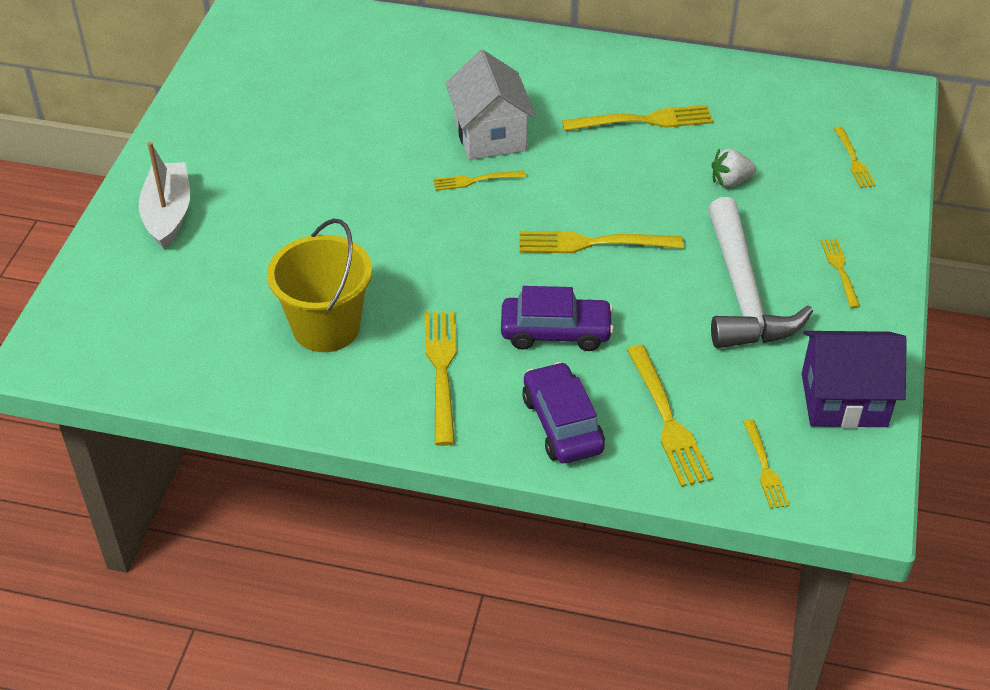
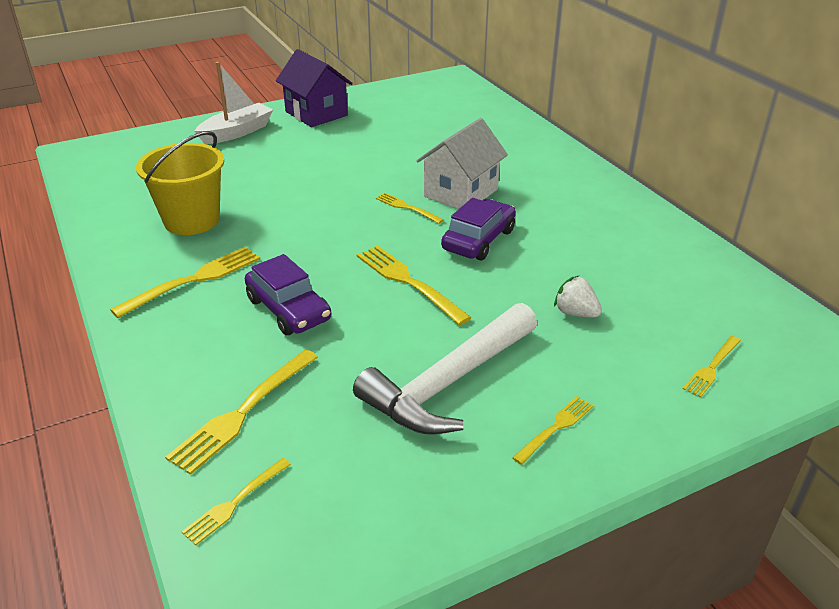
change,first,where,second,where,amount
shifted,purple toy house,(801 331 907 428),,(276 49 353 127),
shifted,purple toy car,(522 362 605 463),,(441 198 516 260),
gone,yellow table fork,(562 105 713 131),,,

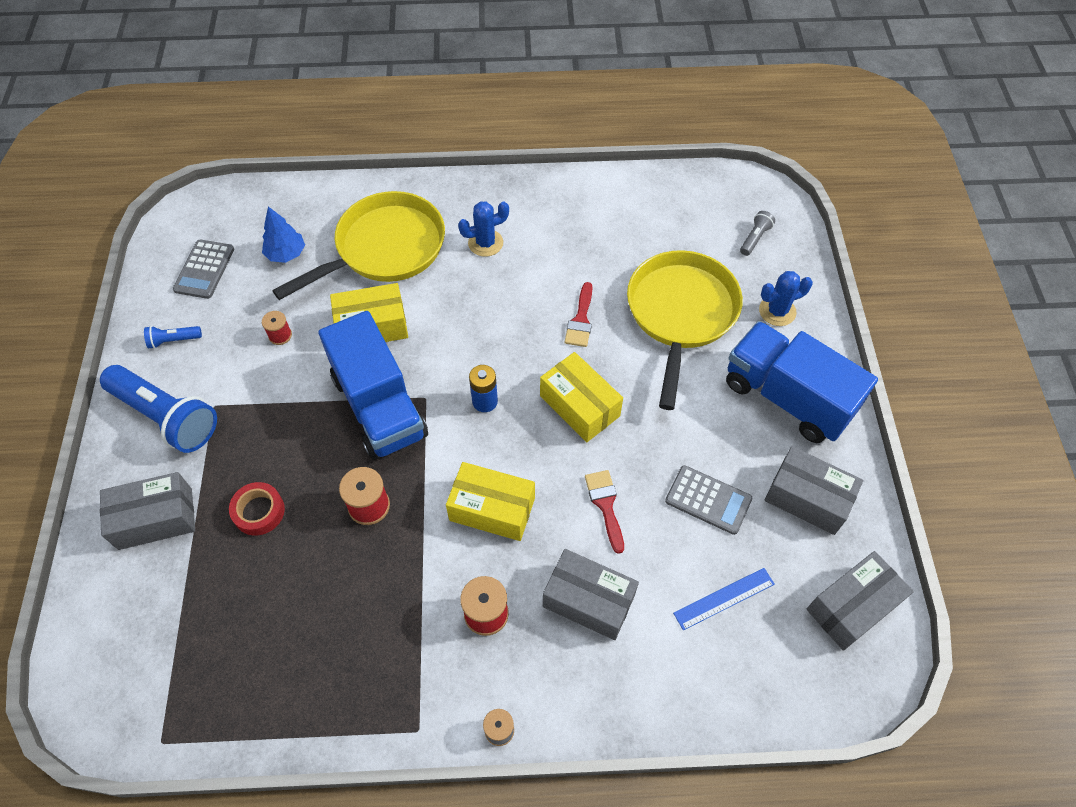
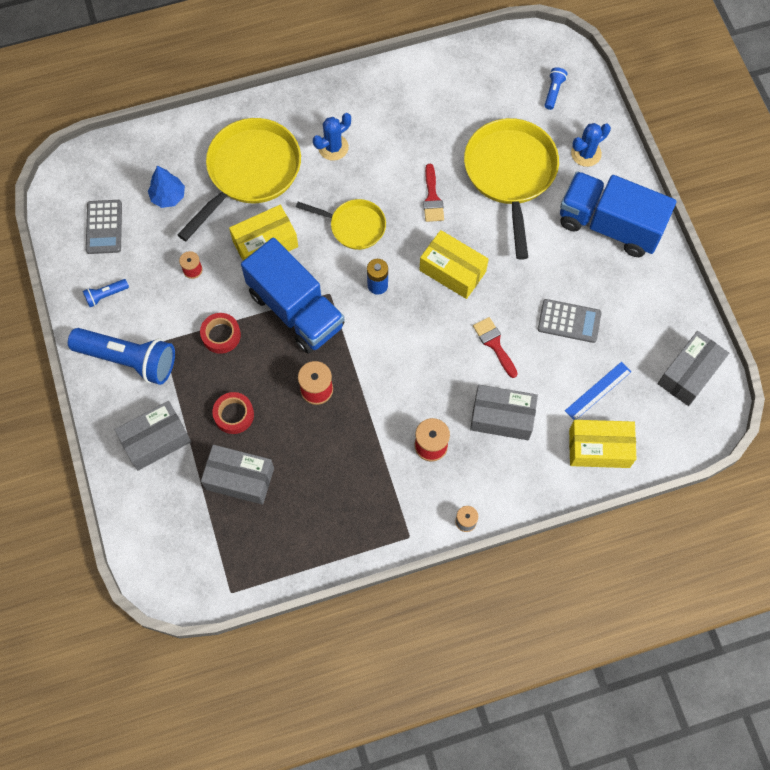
change,first,where,second,where,amount
new,,,red sticky tape,(200 313 241 354),
shifted,ash-grey package,(764 446 863 535),,(201 445 274 504),
new,,,yellow skillet,(296 199 386 250),
repainted,ash-grey torch,(740 211 775 256),blue torch,(545 67 567 110),
shifted,yellow package,(446 462 535 541),,(569 420 637 468),

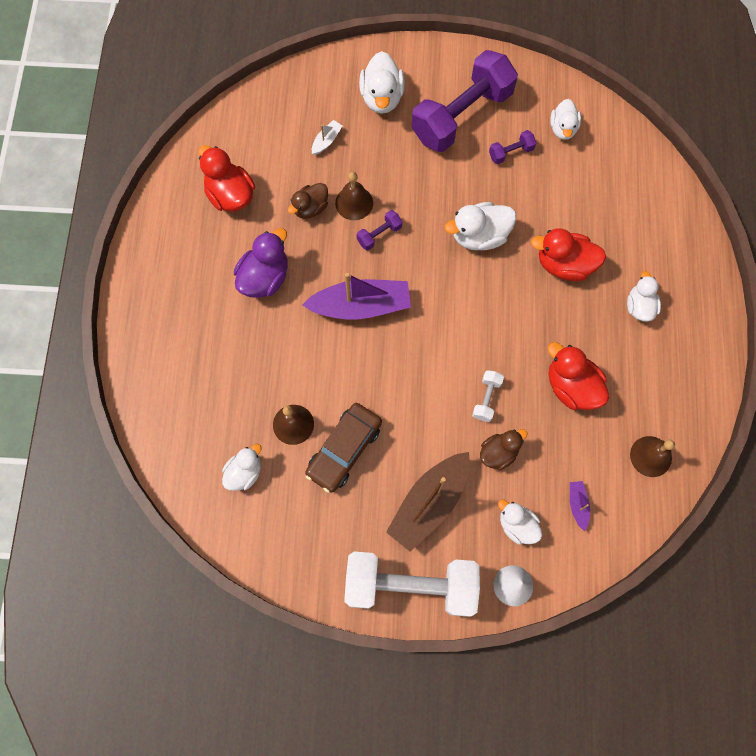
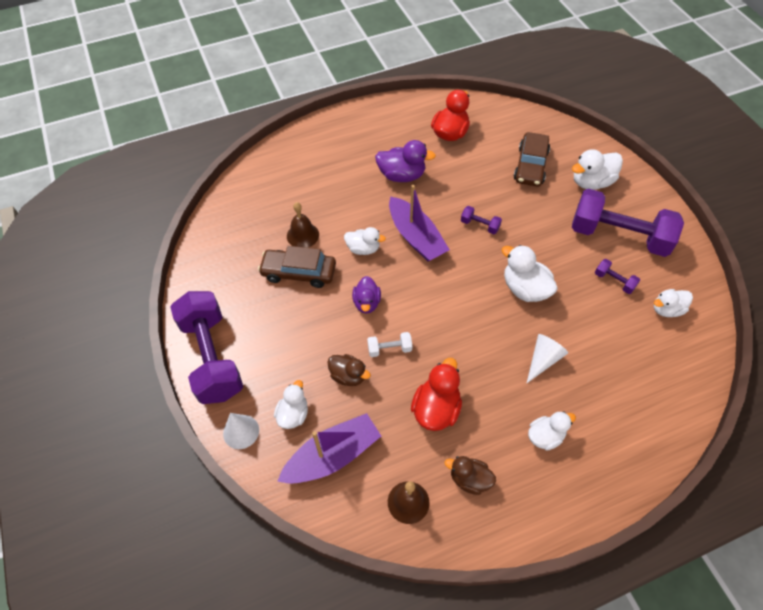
change,first,where,second,where,amount
repainted,snow-white free weight,(344 551 480 617),purple free weight,(170 291 243 404),
scaled,purple toy boat,(570 481 590 532),,(277 413 381 484),x2.29
shifted,snow-white rubber duck,(222 444 262 491),,(344 227 386 255),
new,,,purple rubber duck,(352 276 381 314),
shifted,dark brown rubber duck,(288 183 328 219),,(445 456 496 495),
swapped,snow-white toy boat,(312 120 342 155),dark brown toy car,(514 132 550 186),
swapped,red rubber duck,(531 229 606 281),snow-white solid cone,(527 334 568 383),
gone,dark brown hand bell,(335 172 373 220),,,
gone,dark brown toy boat,(386 452 470 552),,,

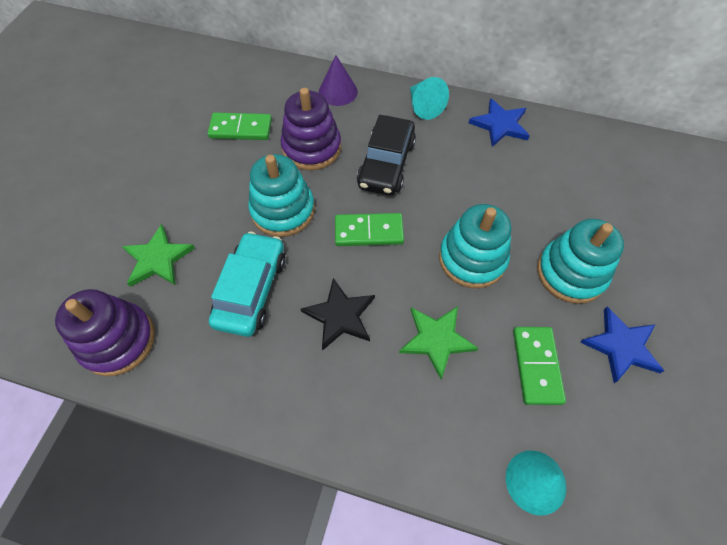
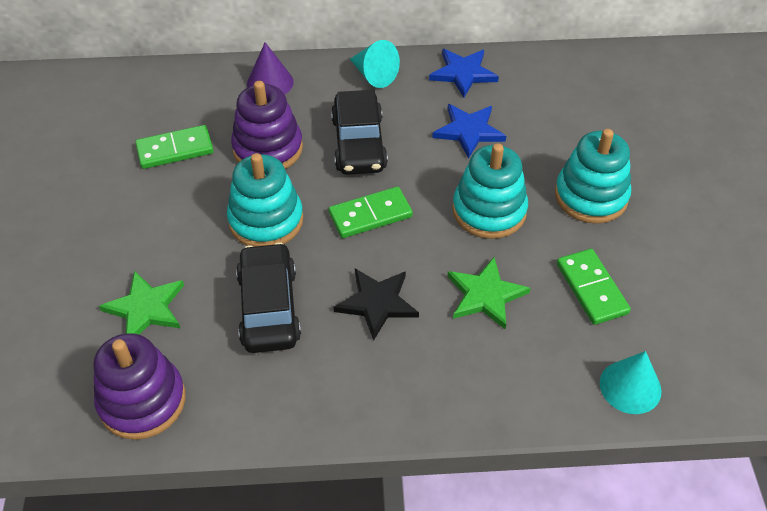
change,first,where,second,where,amount
repainted,teal toy car,(209 232 285 337),ebony toy car,(236 242 301 353),
shifted,blue star shape,(580 307 664 383),,(432 104 506 159),

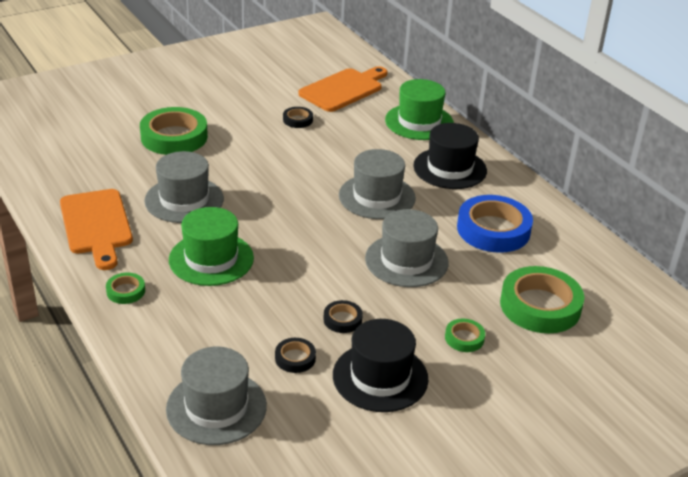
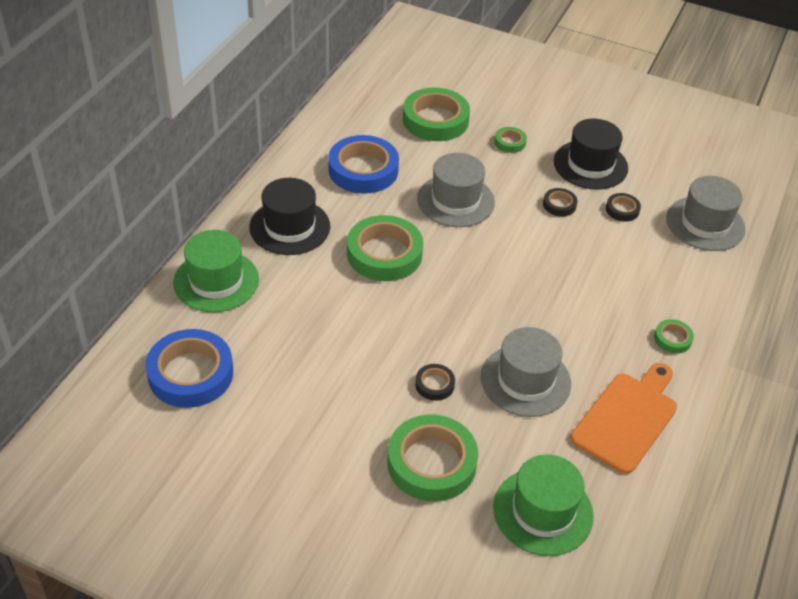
change,first,where,second,where,amount
swapped,orange-coloured chopping board,(298 66 388 112),blue sticky tape,(145 329 233 408),
swapped,ash-grey hat,(339 149 416 219),green sticky tape,(347 215 423 281),
shifted,ebony sticky tape,(283 107 313 128),,(415 364 455 401),
shifted,green hat,(169 207 254 286),,(493 455 594 556),

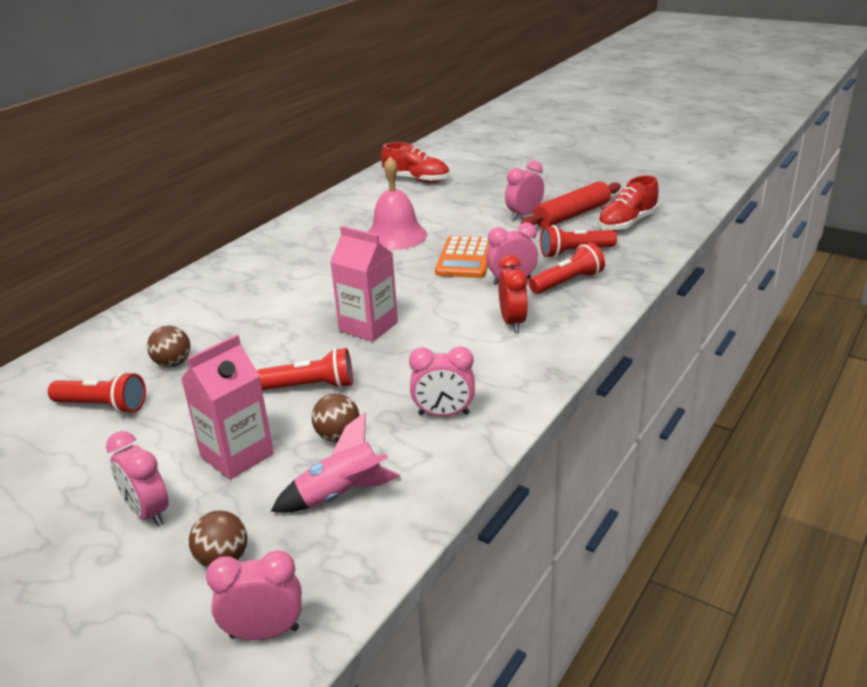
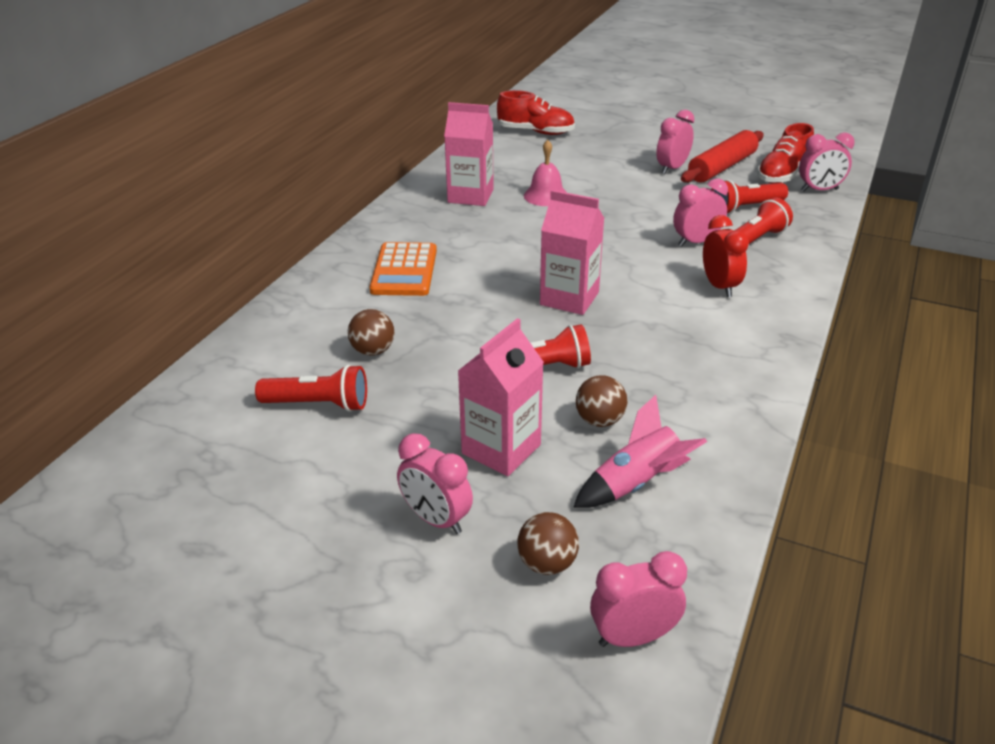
change,first,where,second,where,amount
shifted,orange-coloured adding machine,(435 236 490 278),,(369 242 437 296),
new,,,rosy milk carton,(444 102 494 206),
scaled,rosy hand bell,(368 157 427 250),,(524 140 567 206),x0.66
shifted,rosy clock,(409 346 475 416),,(799 133 855 192),

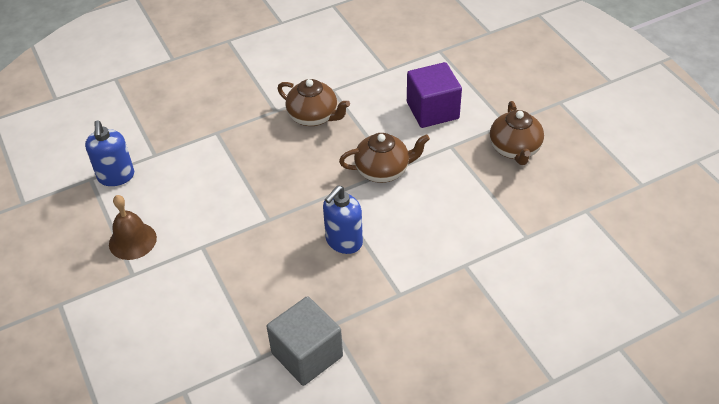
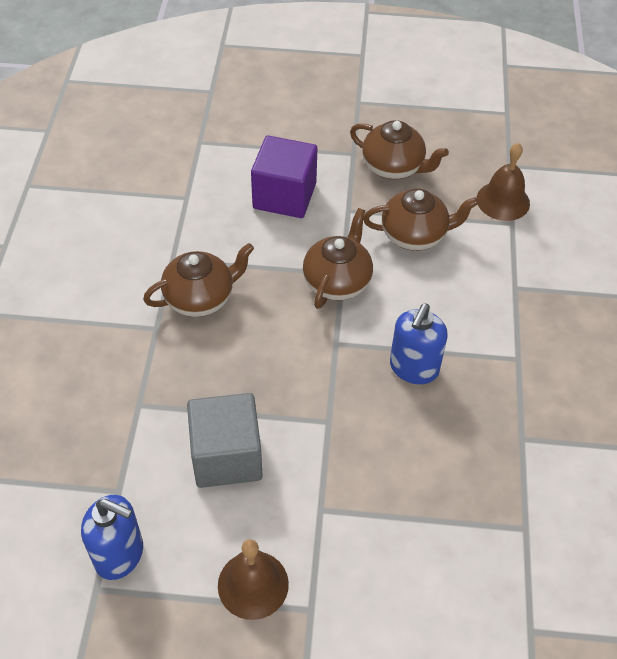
change,first,where,second,where,amount
shifted,ash-grey solid cube,(267 296 343 386),,(187 393 263 488),
new,,,dark brown tea pot,(363 189 478 251),
rotated,blue pump bottle,(323 185 363 254),,(390 304 448 384),45 degrees clockwise
new,,,dark brown hand bell,(477 143 530 221),

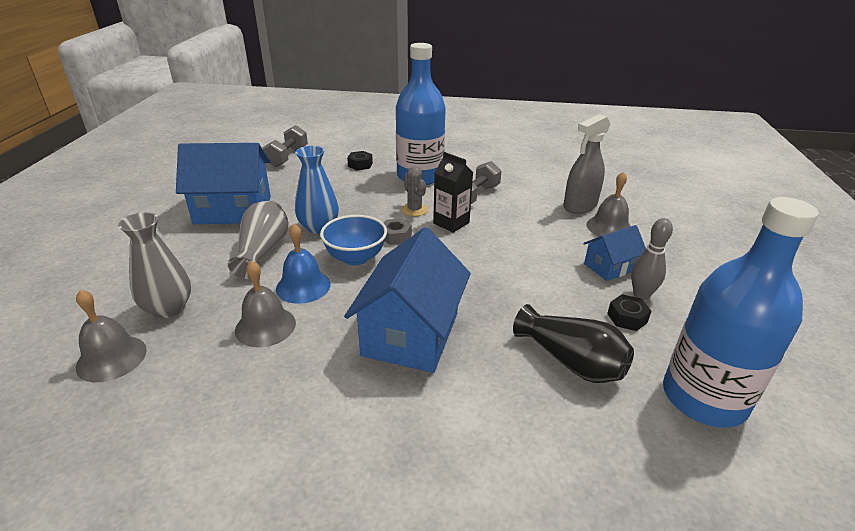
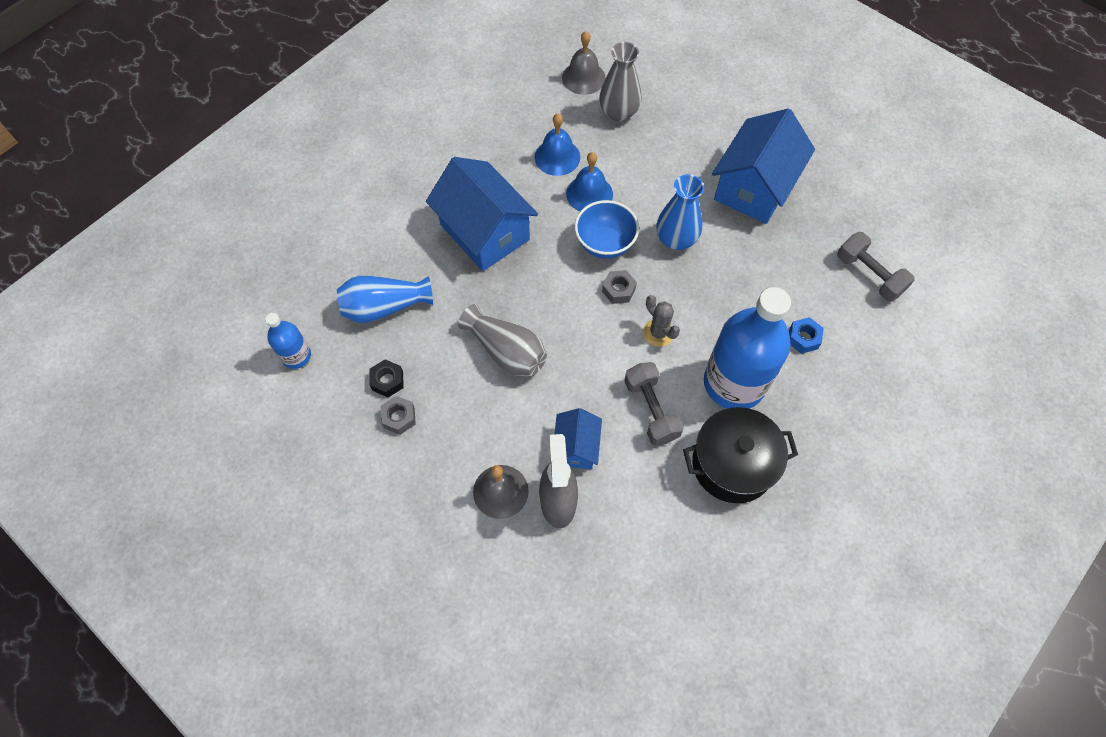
change,first,where,second,where,amount
scaled,blue flask,(663 197 819 428),,(265 313 311 369),x0.48
repainted,ebony vase,(513 304 634 383),blue vase,(337 276 433 323),
swapped,ash-grey skittle,(631 218 673 300),ash-grey hexagon nut,(381 396 416 435),
shifted,ash-grey vase,(228 201 288 279),,(458 304 547 376),
repainted,ash-grey hand bell,(235 260 296 347),blue hand bell,(535 114 580 176),
shifted,blue toy house,(583 225 646 281),,(554 408 602 469),
rotated,ash-grey cactus,(401 166 428 216),,(643 295 680 347),45 degrees clockwise
new,,,ebony pot,(683 407 798 503),
repainted,ebony hexagon nut,(347 151 373 171),blue hexagon nut,(789 317 824 354),
gone,ebony milk carton,(433 152 473 233),,,

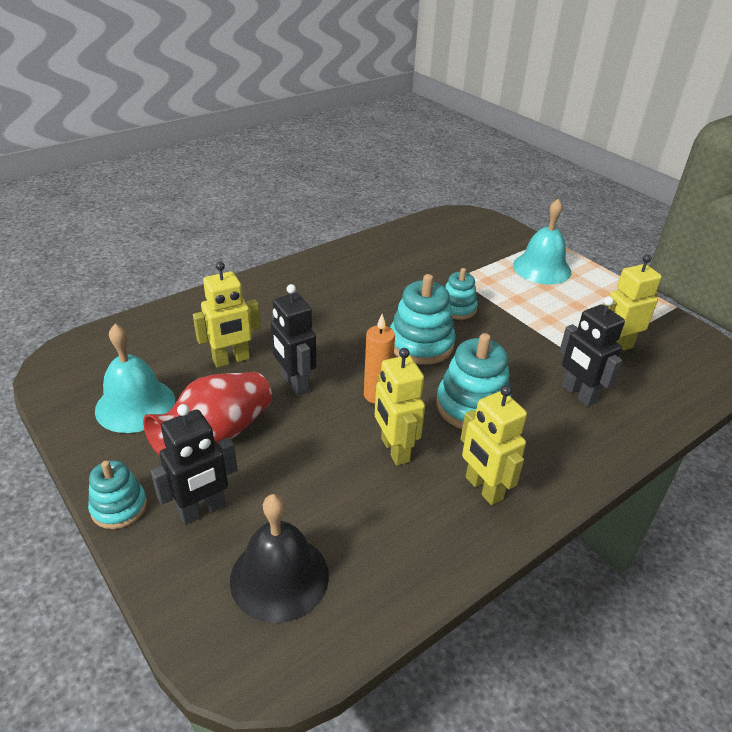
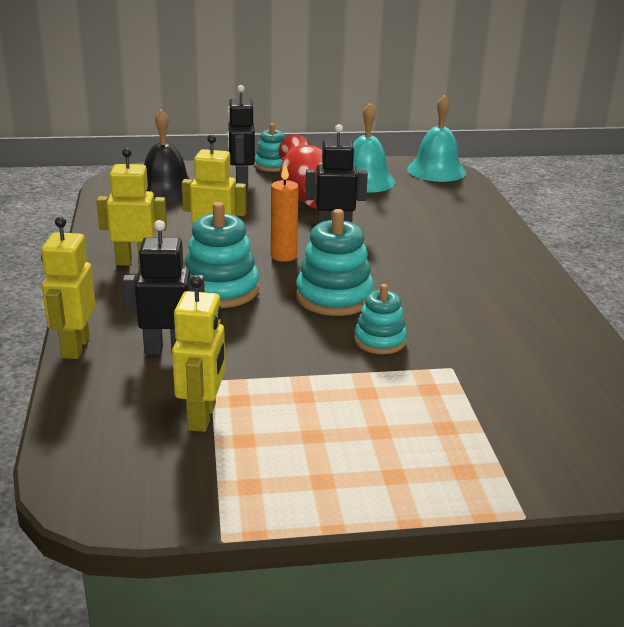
change,first,where,second,where,amount
shifted,yellow robot figure,(193 262 261 368),,(41 217 96 359),
shifted,teal hand bell,(513 199 571 285),,(407 95 466 182),

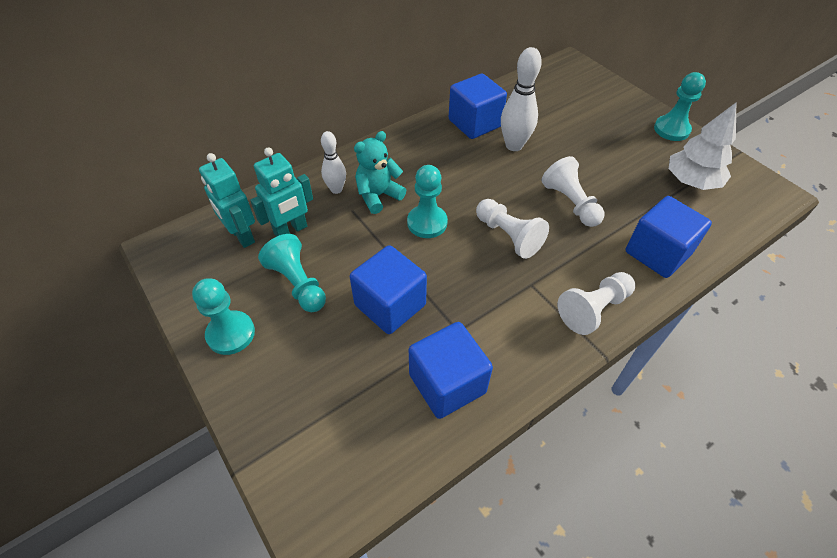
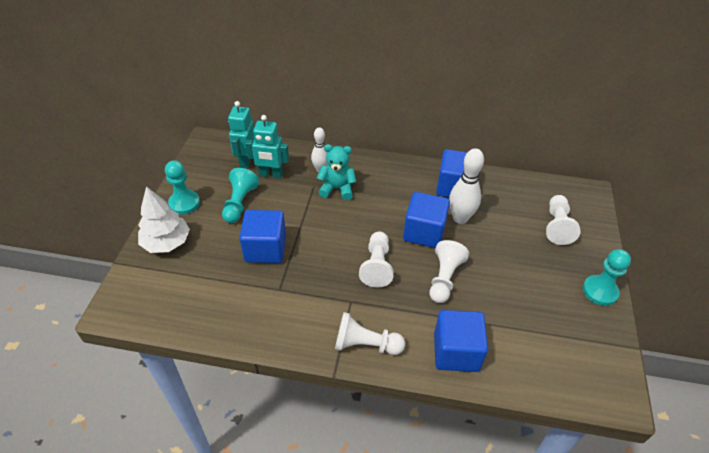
change,first,where,second,where,amount
shifted,snow-white toy tree,(669 103 736 190),,(138 186 190 253),
shifted,blue solid cube,(409 322 493 419),,(403 192 450 248),
new,,,snow-white pawn,(546 195 581 245),
gone,teal pawn,(407 165 448 238),,,

